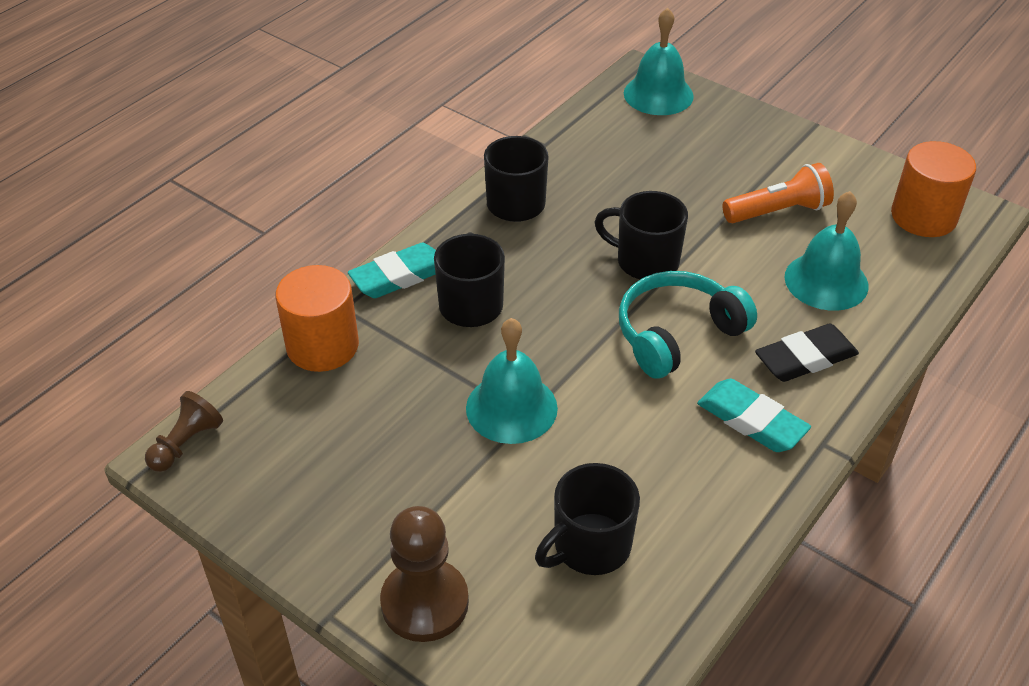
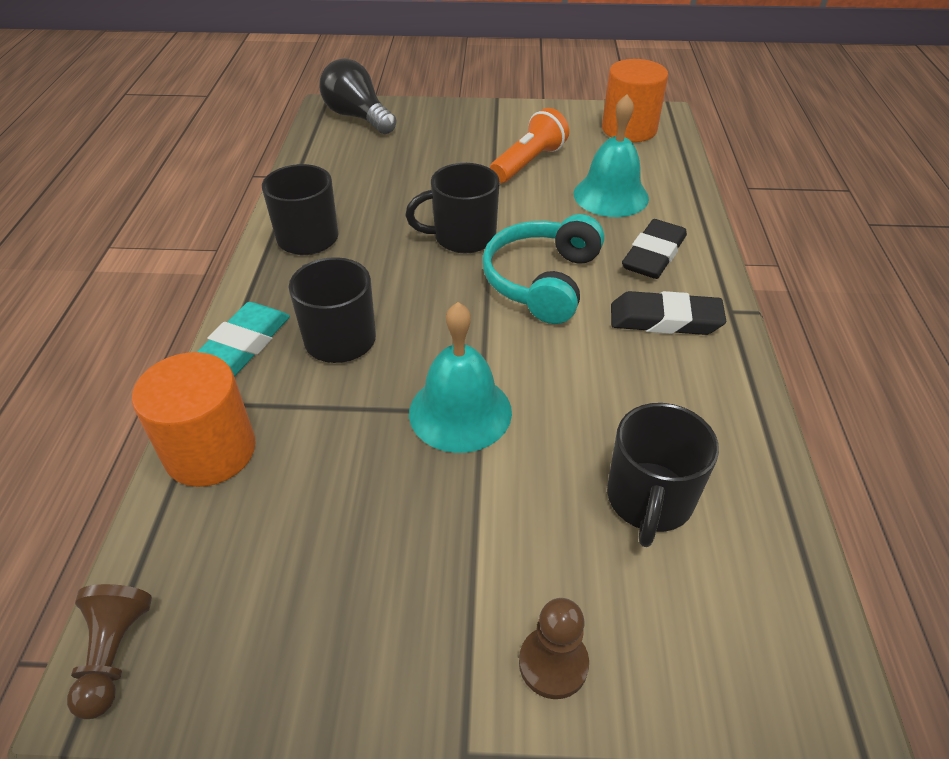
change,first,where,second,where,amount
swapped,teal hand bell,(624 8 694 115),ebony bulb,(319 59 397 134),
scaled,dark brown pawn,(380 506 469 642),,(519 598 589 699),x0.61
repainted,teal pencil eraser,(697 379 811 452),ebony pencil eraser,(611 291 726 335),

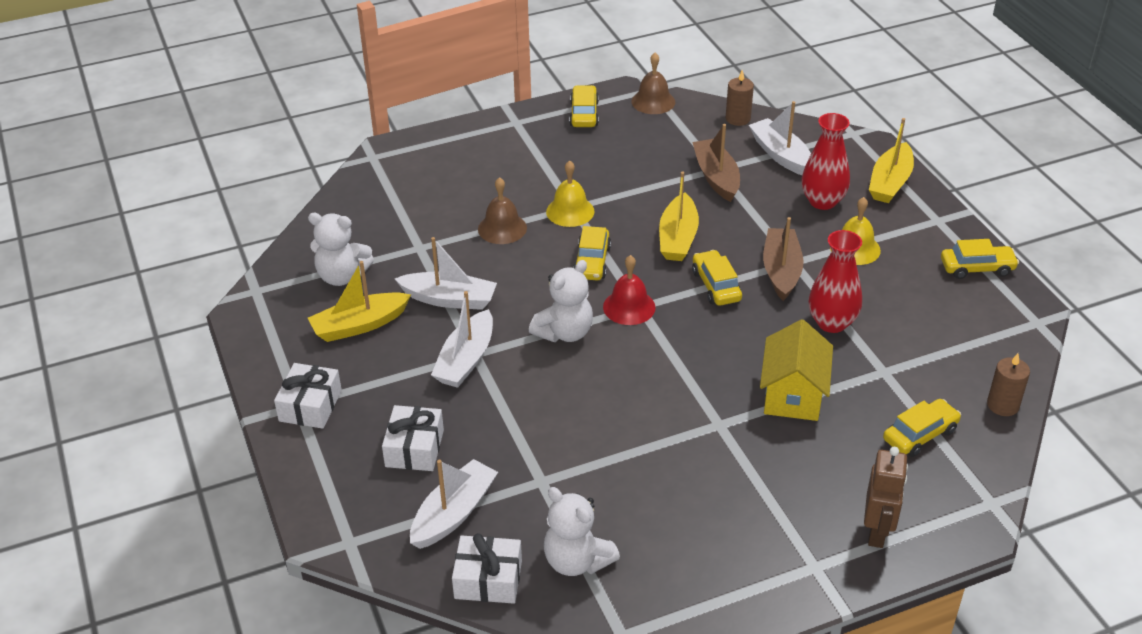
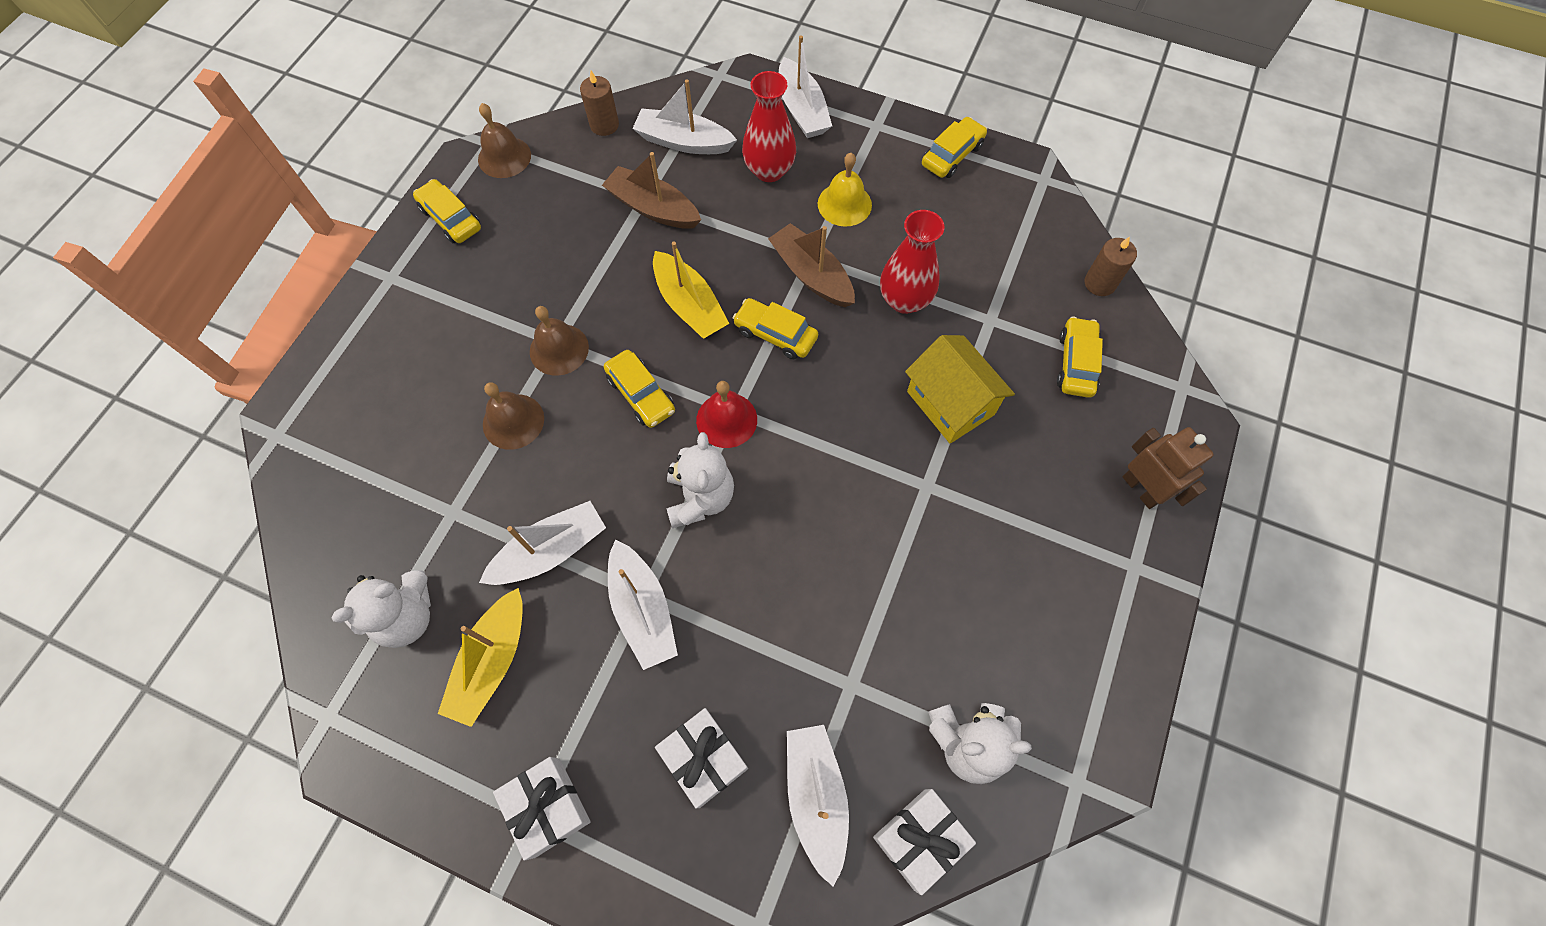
change,first,where,second,where,amount
repainted,yellow hand bell,(546 160 595 227),dark brown hand bell,(530 306 589 376),
repainted,yellow toy boat,(869 118 914 203),snow-white toy boat,(779 35 832 138),

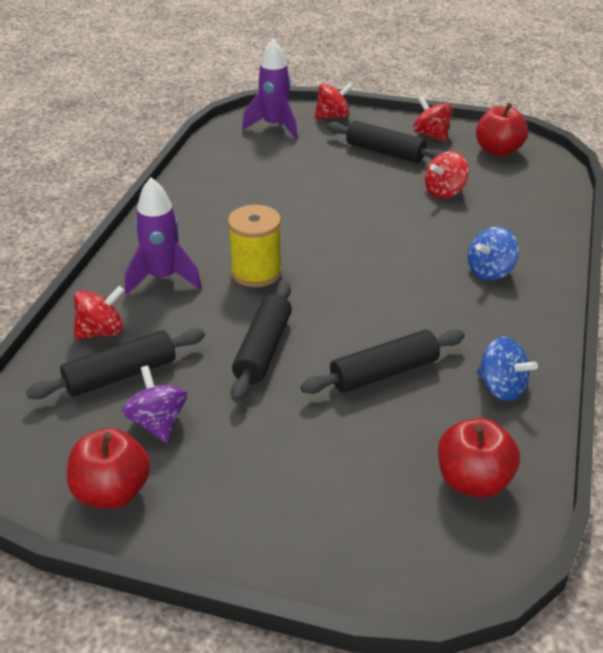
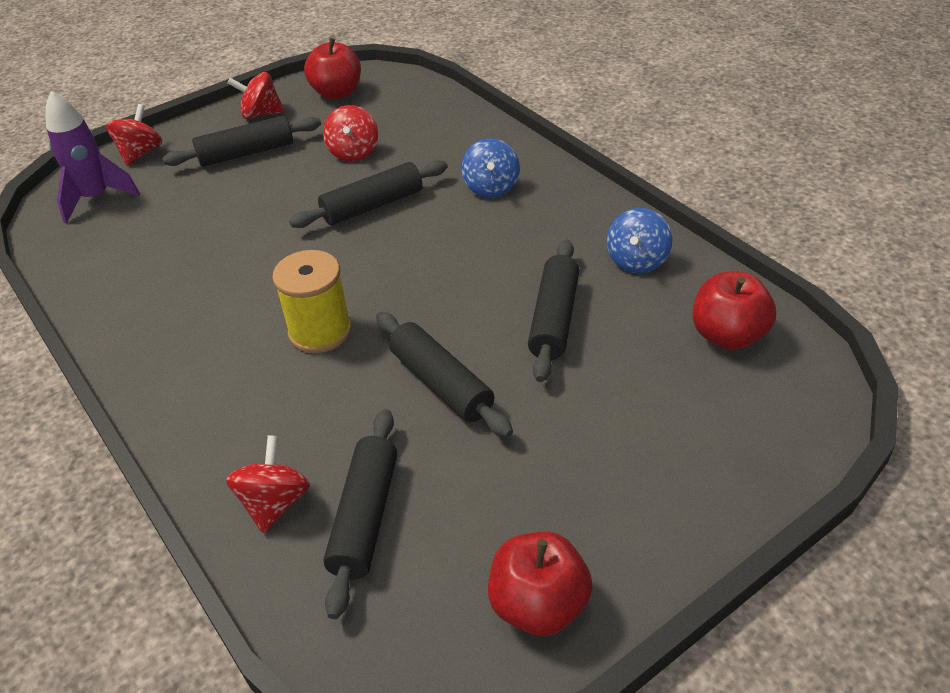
change,first,where,second,where,amount
new,,,ebony pastry roller,(289 160 448 228),
rotated,blue spinning top,(477 337 538 401),,(607 208 672 274),120 degrees clockwise
gone,purple spinning top,(122 366 187 443),,,
gone,purple toy rocket,(125 177 202 295),,,

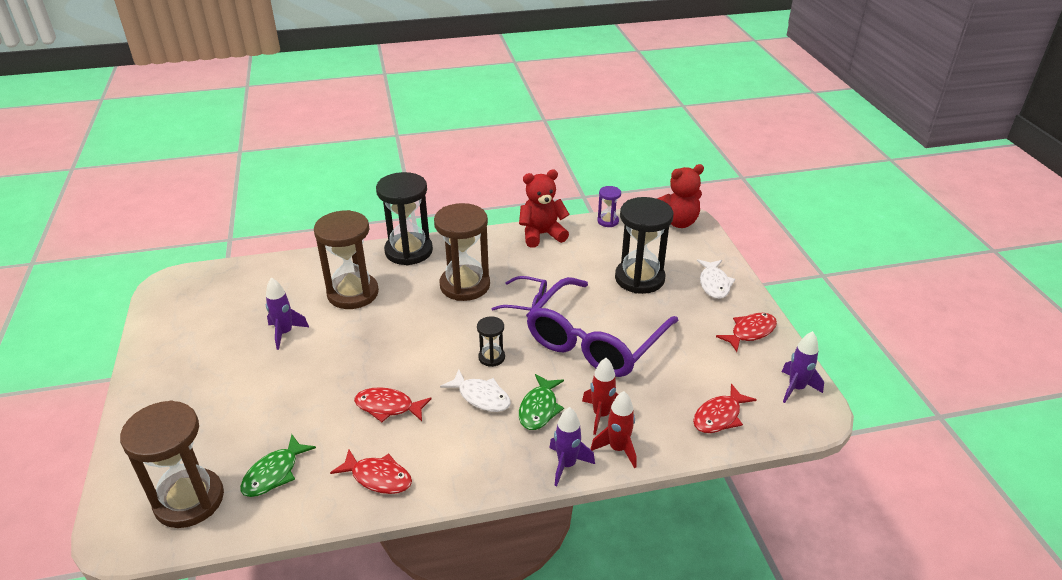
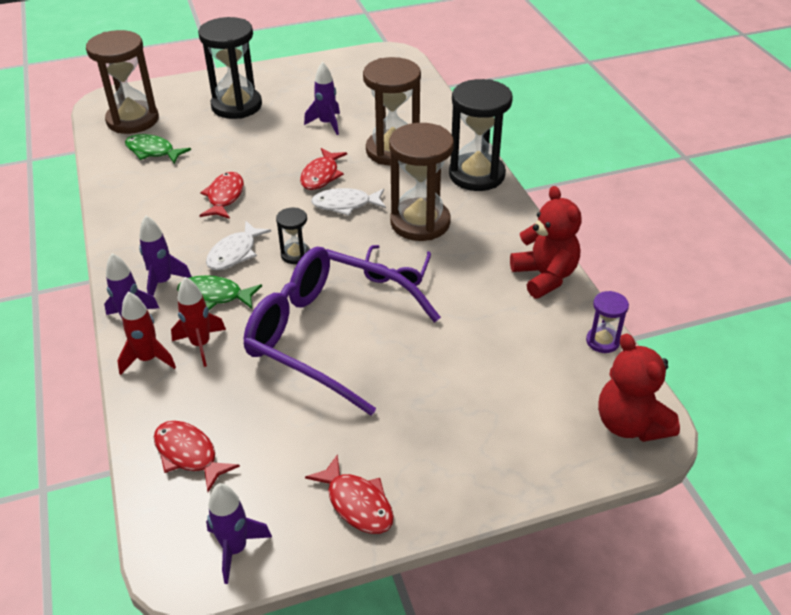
change,first,where,second,where,amount
new,,,purple toy rocket,(139 216 192 296),
shifted,ebony sandglass,(615 197 673 294),,(198 17 262 119),
shifted,red fish figure,(330 450 412 494),,(300 148 347 190),
shifted,snow-white fish figure,(697 259 735 299),,(311 188 386 216),

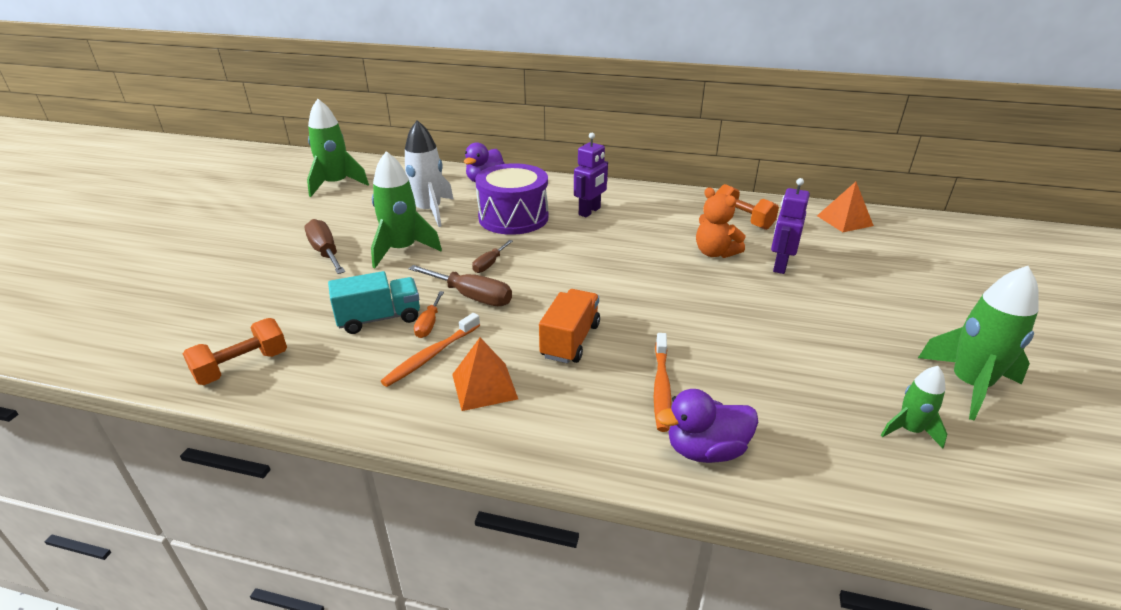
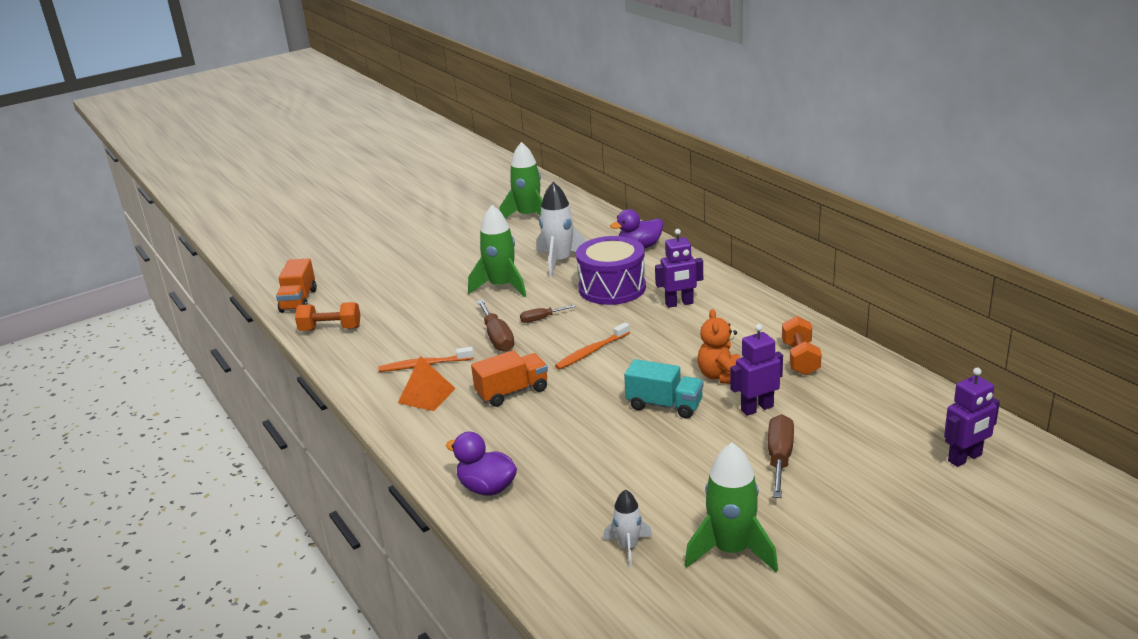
change,first,where,second,where,amount
new,,,orange-coloured lorry,(276 258 317 313),
shifted,orange-coloured tooth brush,(654 333 671 432),,(555 322 630 370),
repainted,green toy rocket,(881 366 947 448),snow-white toy rocket,(603 489 652 567),
shifted,teal lorry,(328 271 420 334),,(624 359 704 418),
shifted,dark brown flat screwdriver,(304 219 345 274),,(768 414 794 498),
new,,,purple robot figure,(944 368 1000 467),
gone,orange-coloured flat screwdriver,(414 291 444 338),,,
gone,orange-coloured pyramid shape,(817 182 874 232),,,

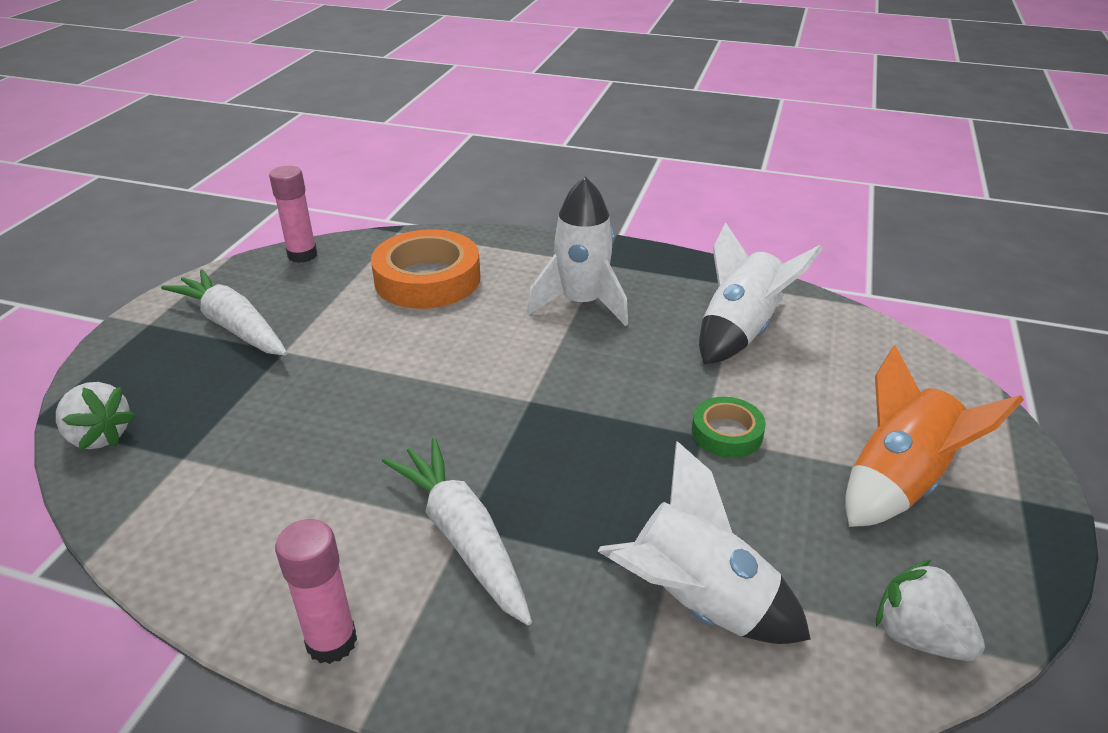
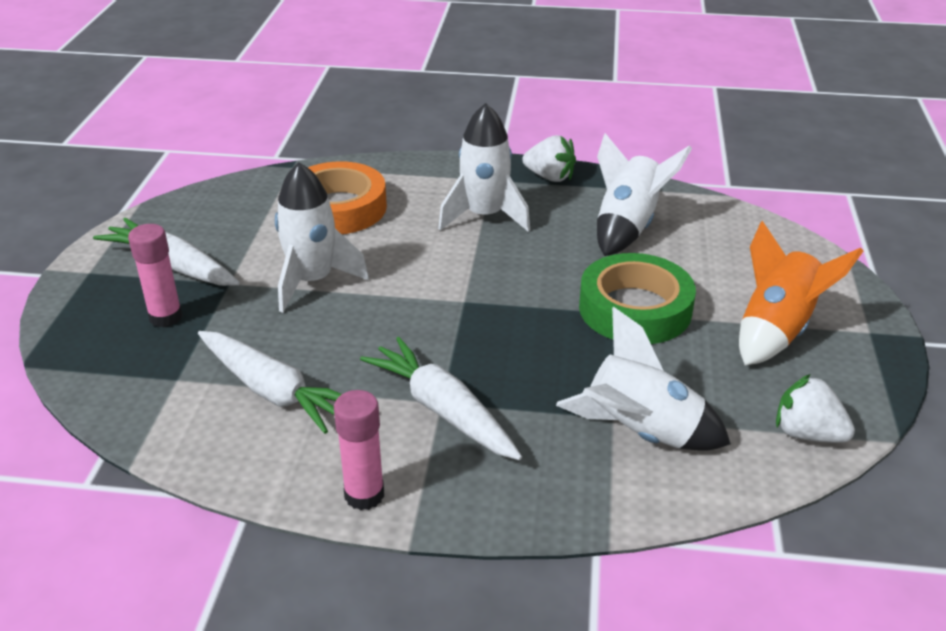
change,first,where,second,where,amount
shifted,rosy glue,(269 166 317 263),,(128 224 183 328),
new,,,snow-white root vegetable,(198 331 342 434),
new,,,snow-white toy rocket,(275 162 369 313),
shifted,snow-white toy strawberry,(56 382 136 450),,(522 135 576 182),
scaled,green sticky tape,(692 397 766 458),,(579 253 696 344),x1.90

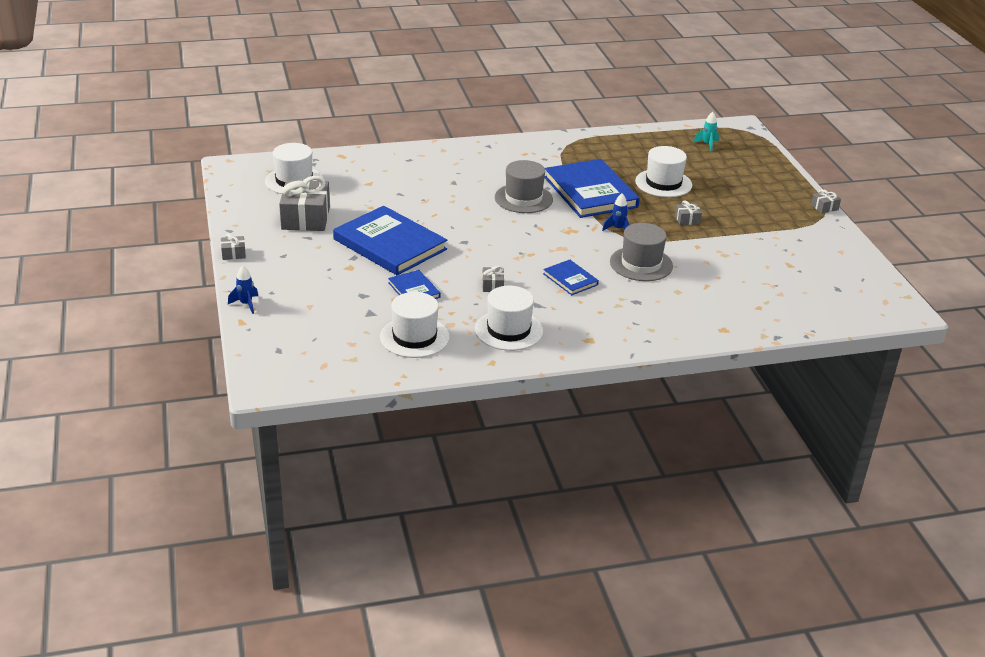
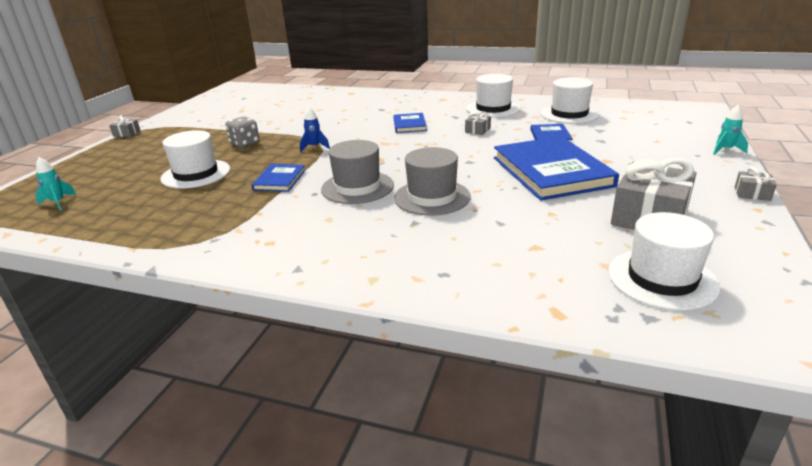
change,first,where,second,where,amount
swapped,ash-grey present,(675 200 702 225),ash-grey die,(225 116 260 148),
scaled,blue book,(545 159 640 218),,(252 164 306 192),x0.48
shifted,ash-grey hat,(610 223 673 281),,(394 147 471 216),
repainted,blue toy rocket,(228 266 258 314),teal toy rocket,(713 105 748 155),

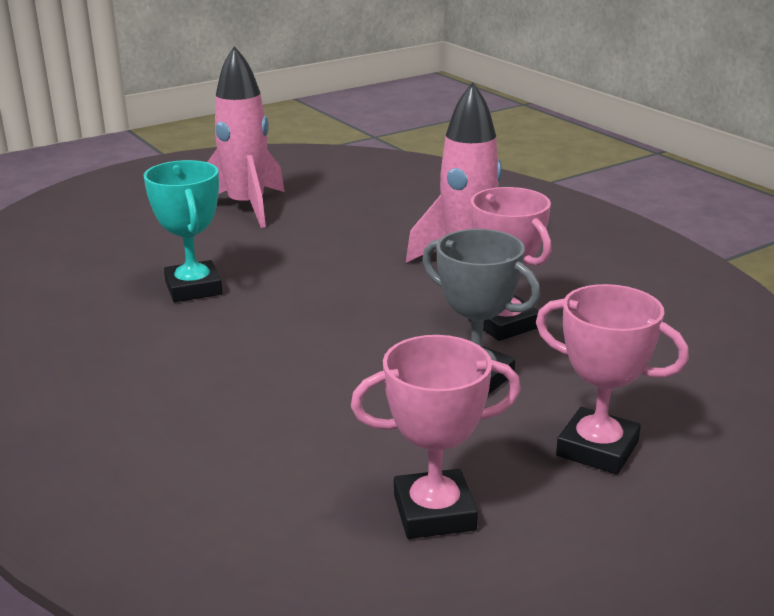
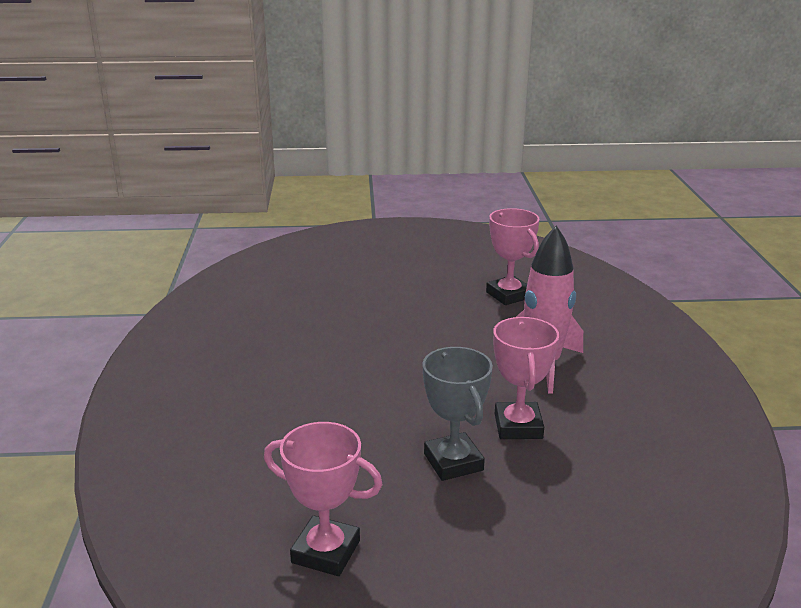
change,first,where,second,where,amount
shifted,rosy prize cup,(536 284 689 474),,(486 208 540 305),
gone,teal prize cup,(144 160 222 302),,,
gone,rosy toy rocket,(208 46 285 228),,,

